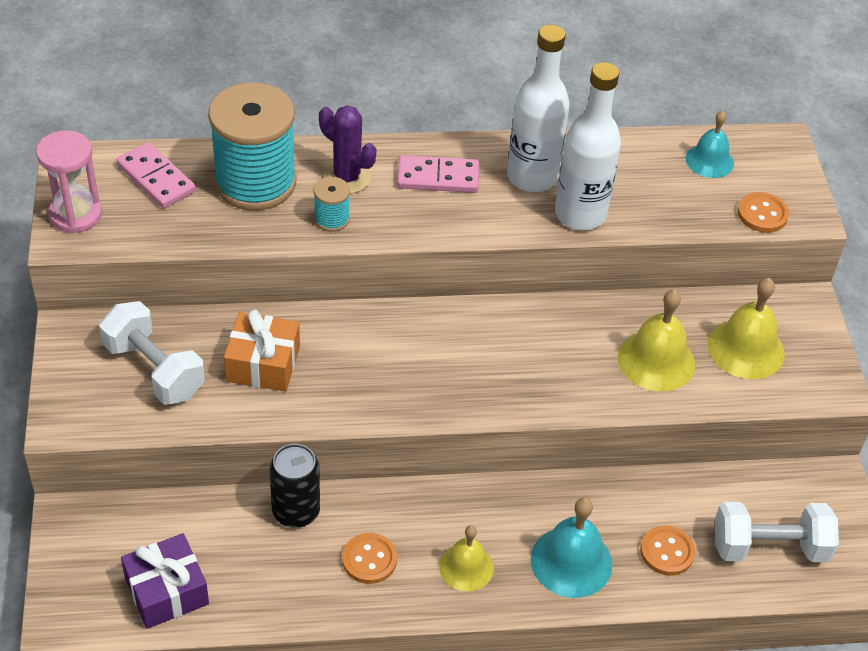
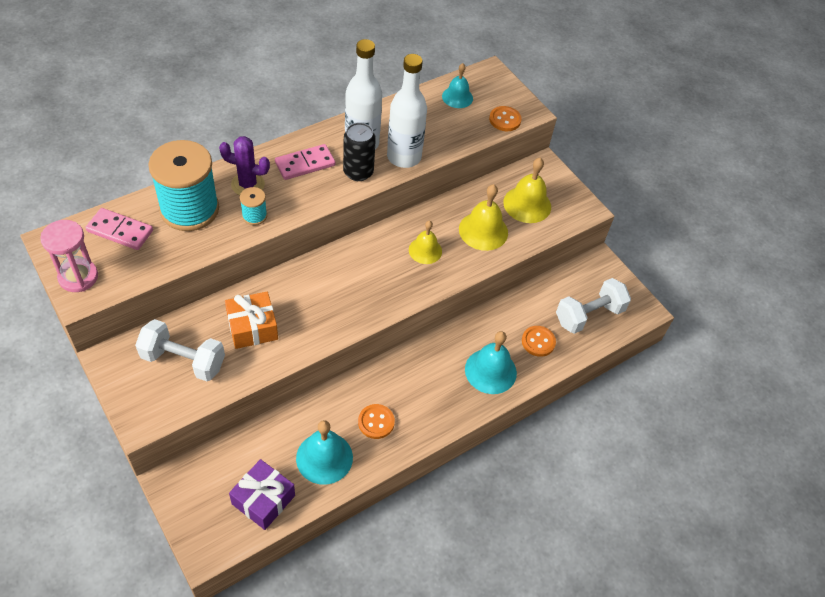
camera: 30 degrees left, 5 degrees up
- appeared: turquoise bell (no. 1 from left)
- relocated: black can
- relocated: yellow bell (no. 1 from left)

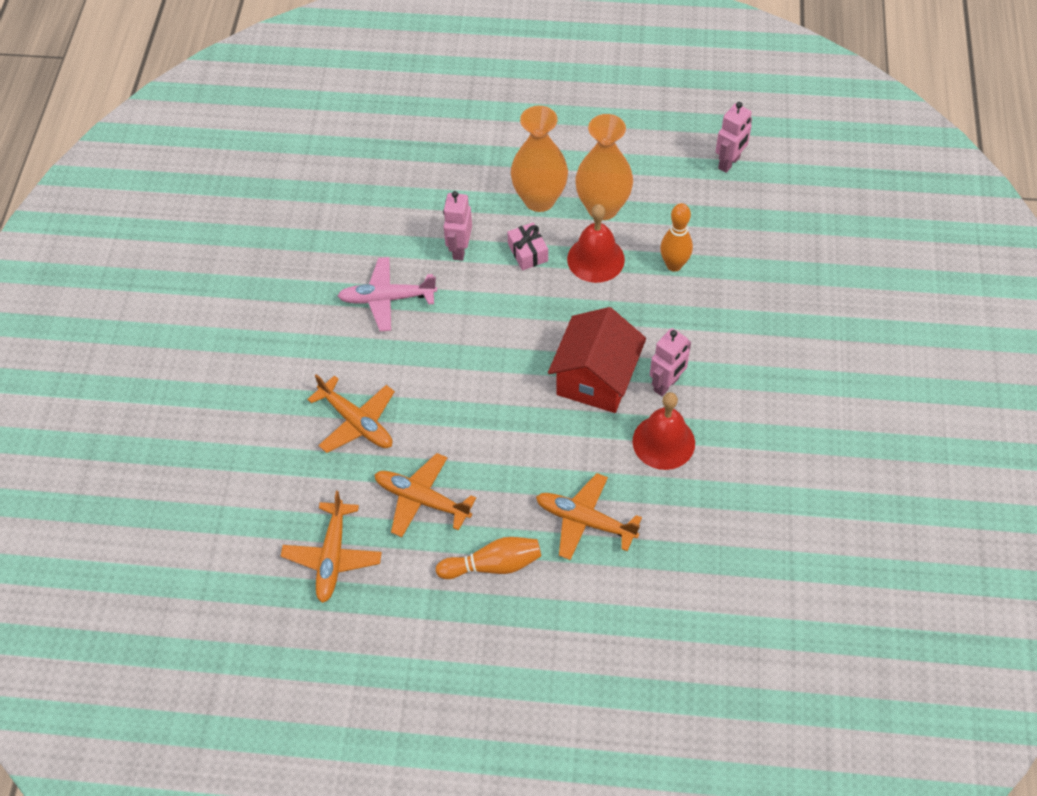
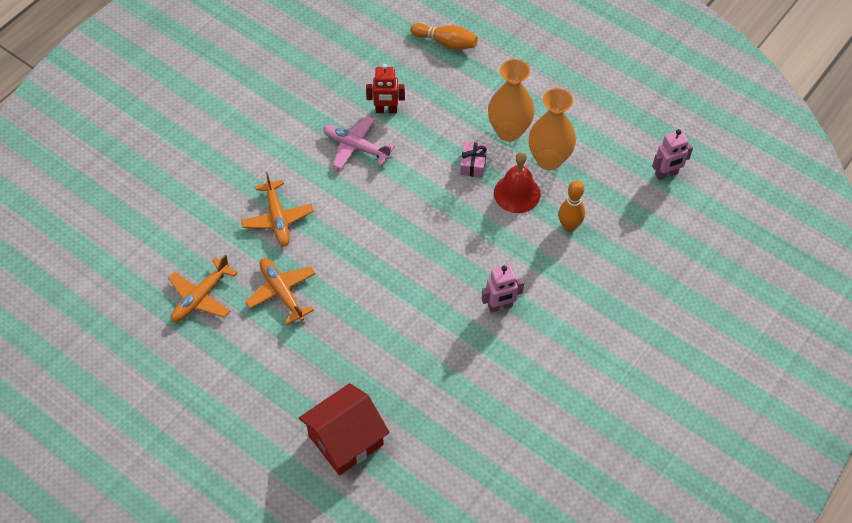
camera: 30 degrees right, 0 degrees up
- missing: pink robot (no. 1 from left)
- missing: orange plane (no. 4 from left)
- missing: red bell (no. 2 from left)
- appeared: red robot
- relocated: orange bowling pin (no. 1 from left)
- relocated: red house

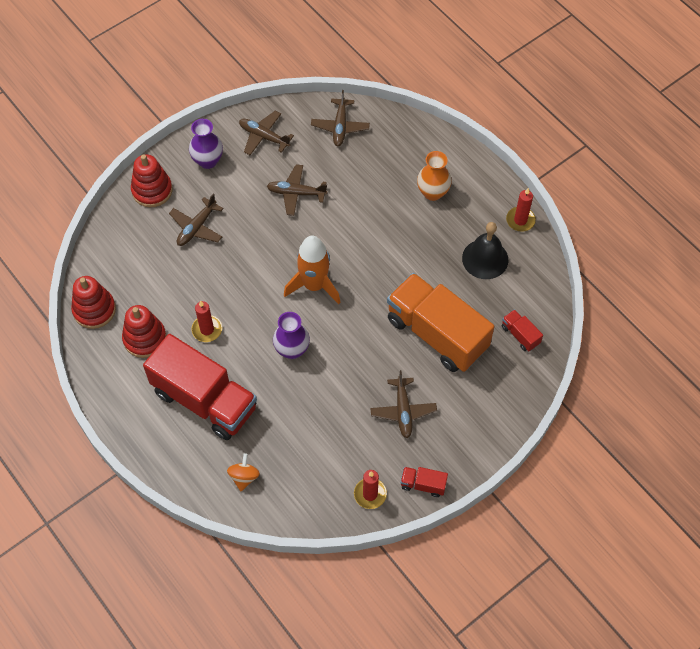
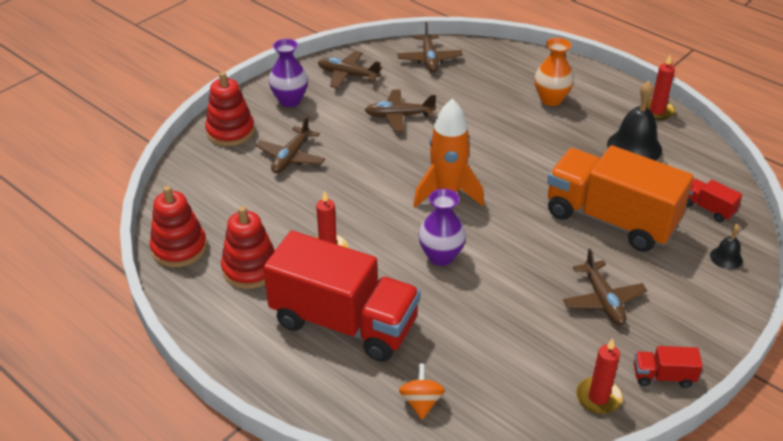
camera: 10 degrees left, 20 degrees down
- appeared: black bell (no. 2 from left)

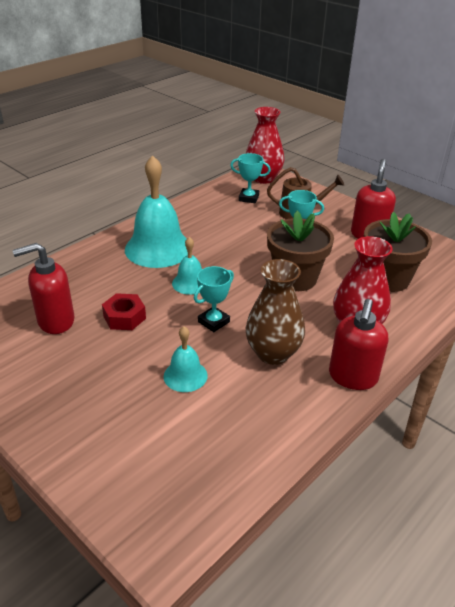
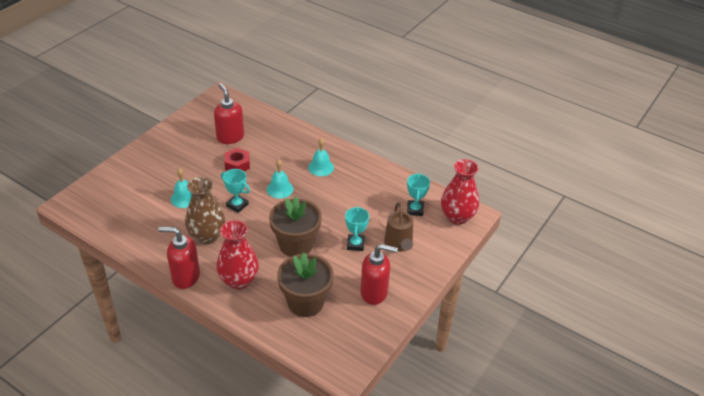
camera: 80 degrees right, 5 degrees up
- size: turquoise bell (no. 1 from left in the first image) x0.51

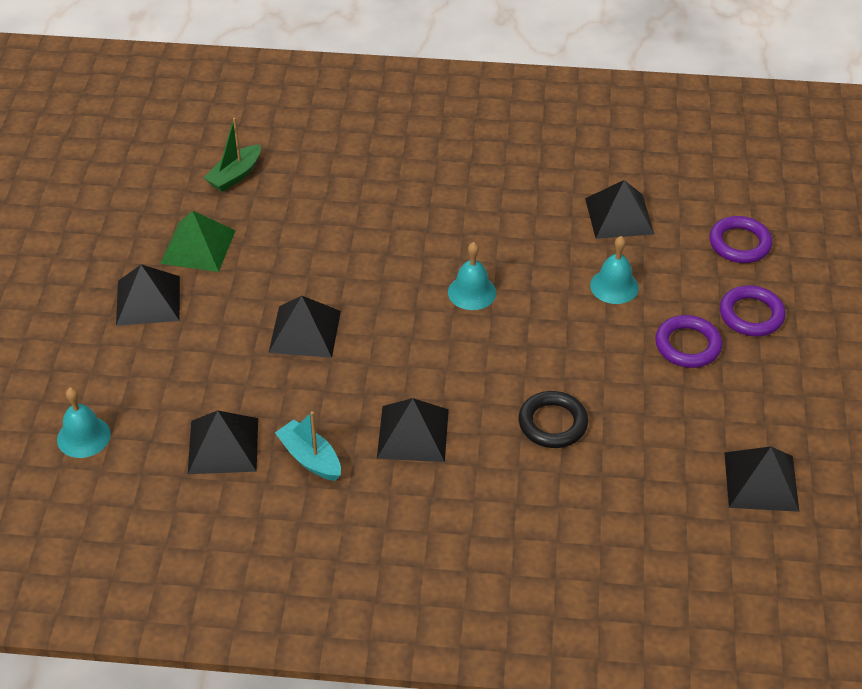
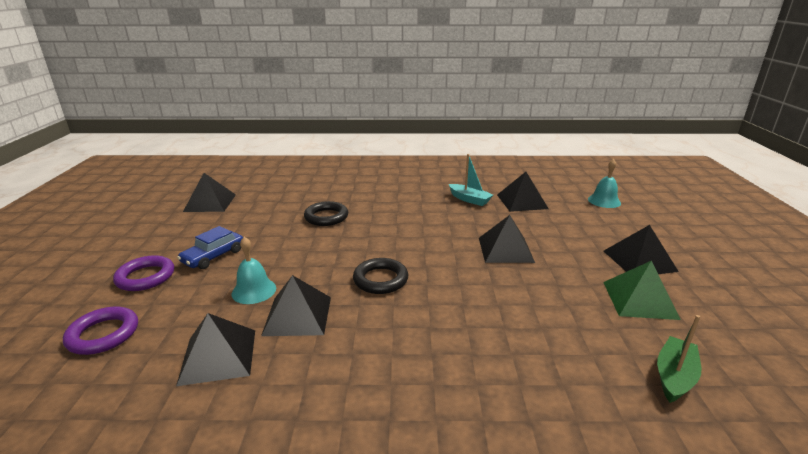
camera: 175 degrees right, 20 degrees down
- relocated: black pyramid (no. 4 from left in the first image) to black pyramid (no. 3 from left)
- exchanged: turquoise bell (no. 2 from left) to black ring (no. 2 from left)
- exchanged: purple ring (no. 1 from left) to blue car

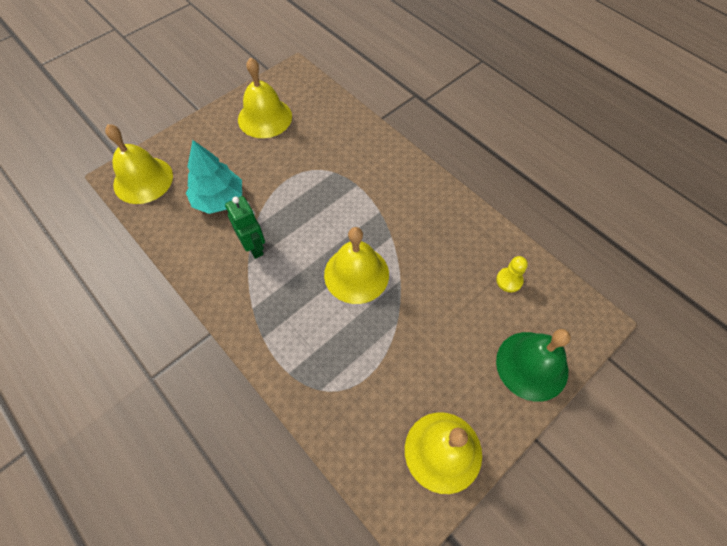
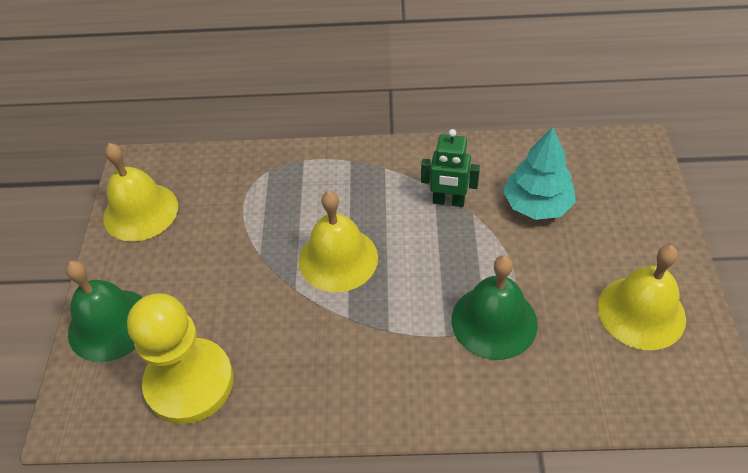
camera: 135 degrees right, 10 degrees down
- missing: yellow bell (no. 1 from left)
- appeared: green bell (no. 2 from left)
- size: yellow pawn x2.50

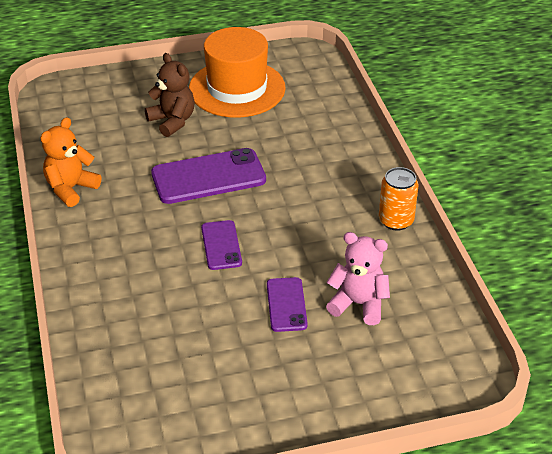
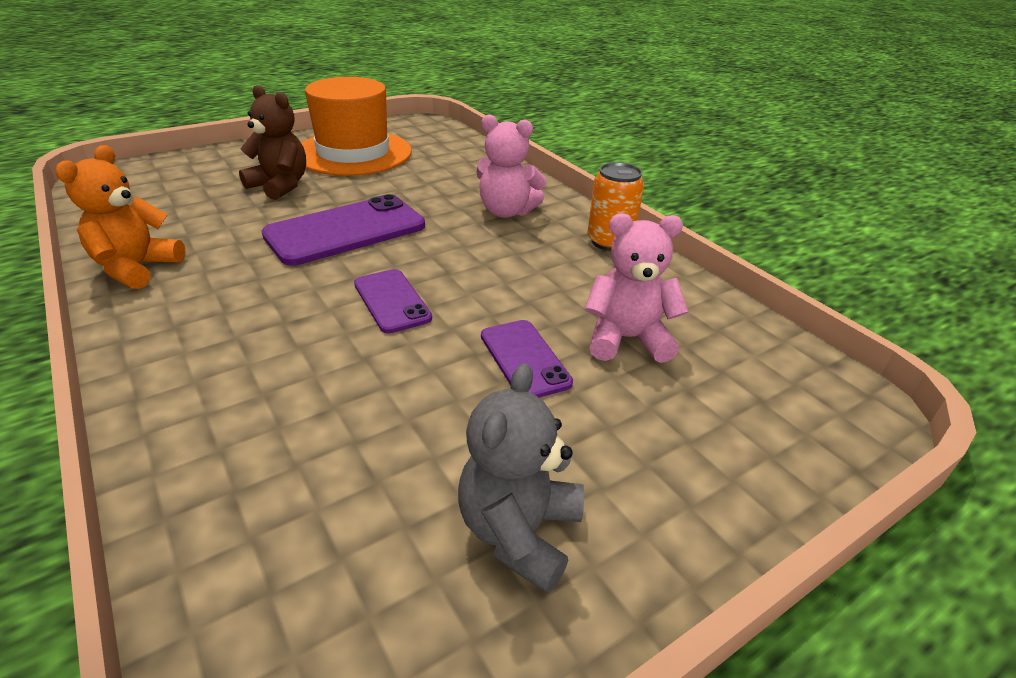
camera: 20 degrees left, 5 degrees down
- appeared: grey teddy bear
- appeared: pink teddy bear (no. 1 from left)

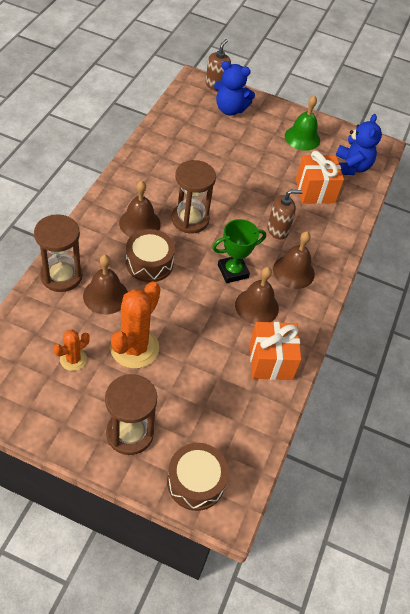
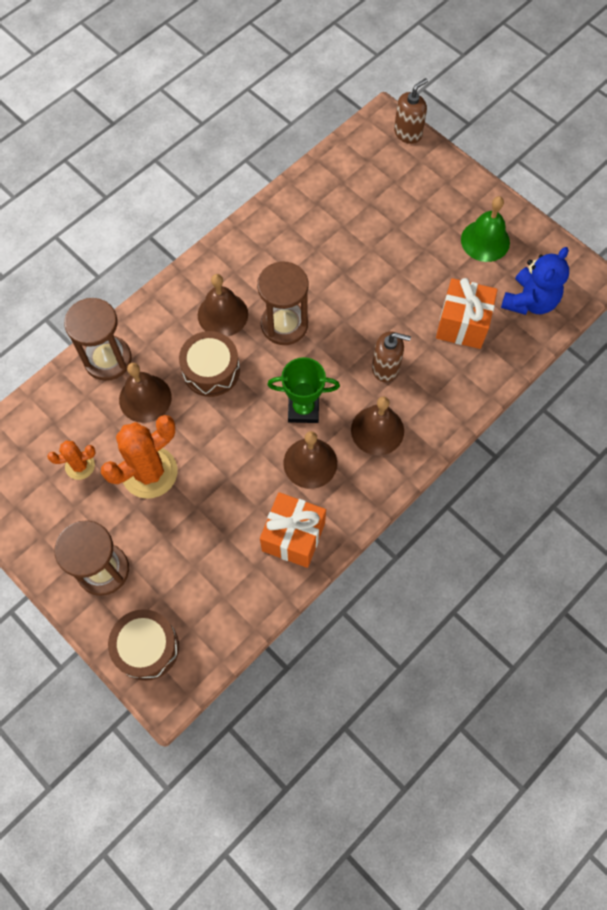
camera: 30 degrees right, 15 degrees up
- missing: blue teddy bear (no. 1 from left)

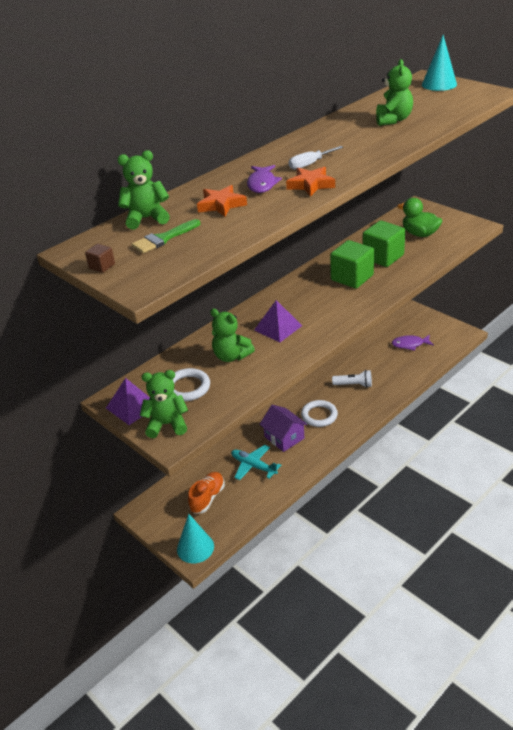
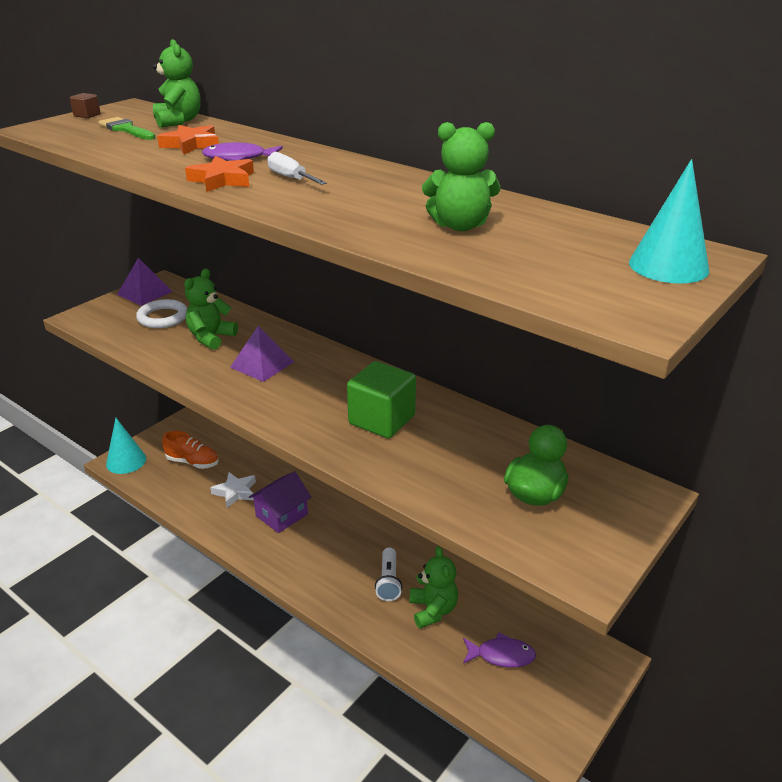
camera: 80 degrees right, 5 degrees down
- missing: white ring (no. 2 from left)
- missing: green cube (no. 2 from left)
- relocated: green teddy bear (no. 2 from left in the first image) to green teddy bear (no. 3 from left)
- exchanged: turquoise plane to white star
- spun: purple fish (no. 2 from left) 105 degrees clockwise

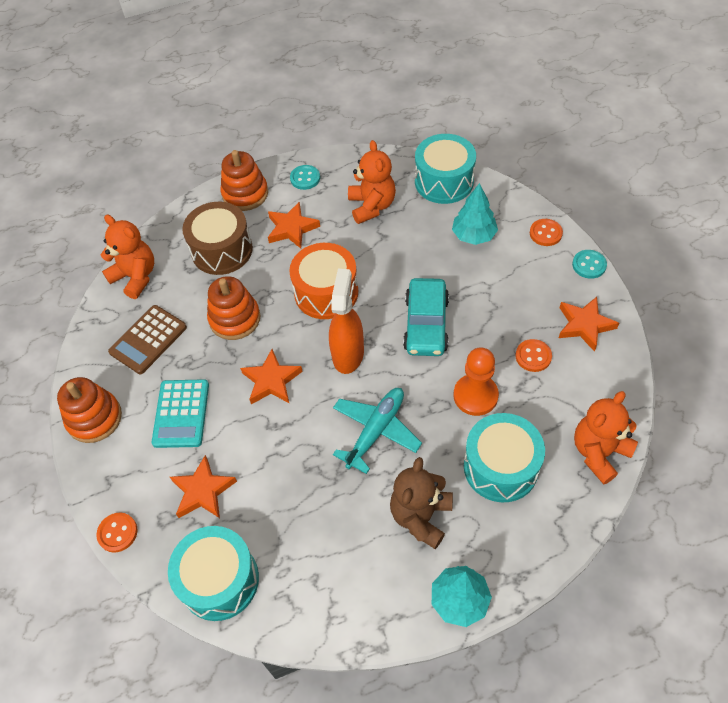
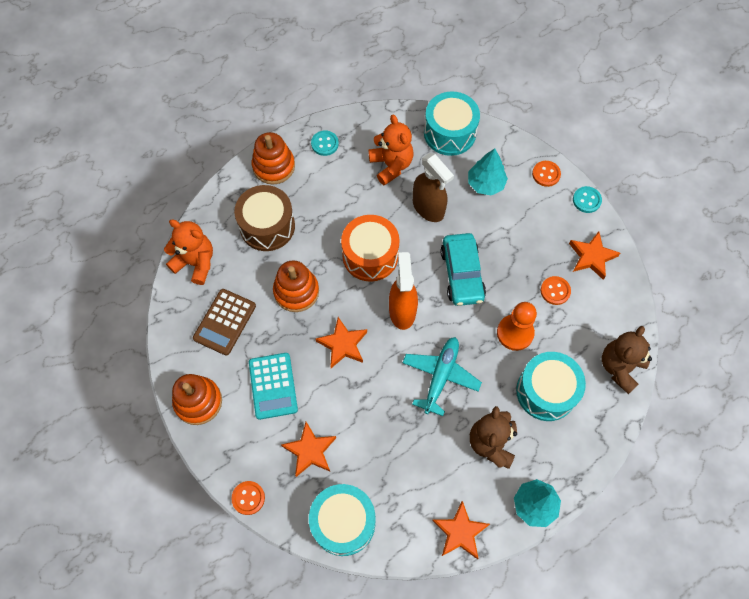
camera: 15 degrees left, 10 degrees up
- appeared: brown spray bottle
- relocated: orange star (no. 3 from left)
- colour: orange teddy bear (no. 3 from left) to brown teddy bear (no. 2 from left)

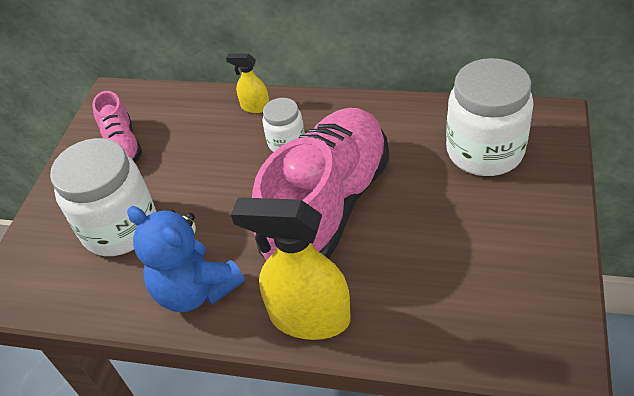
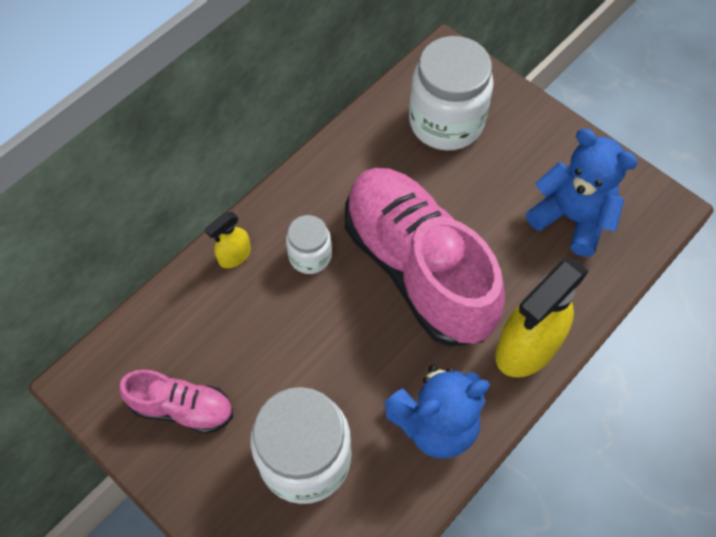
camera: 65 degrees left, 15 degrees up
- appeared: blue teddy bear (no. 2 from left)

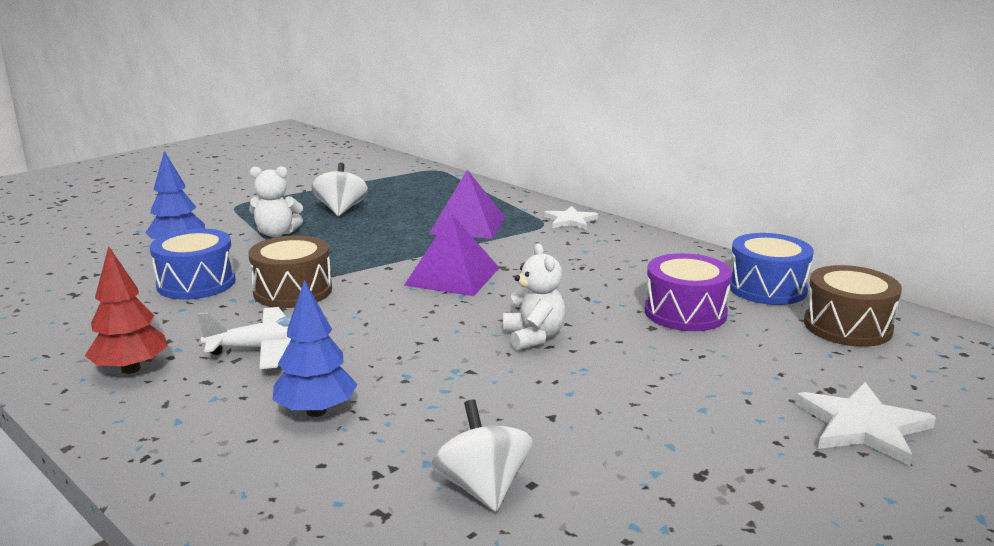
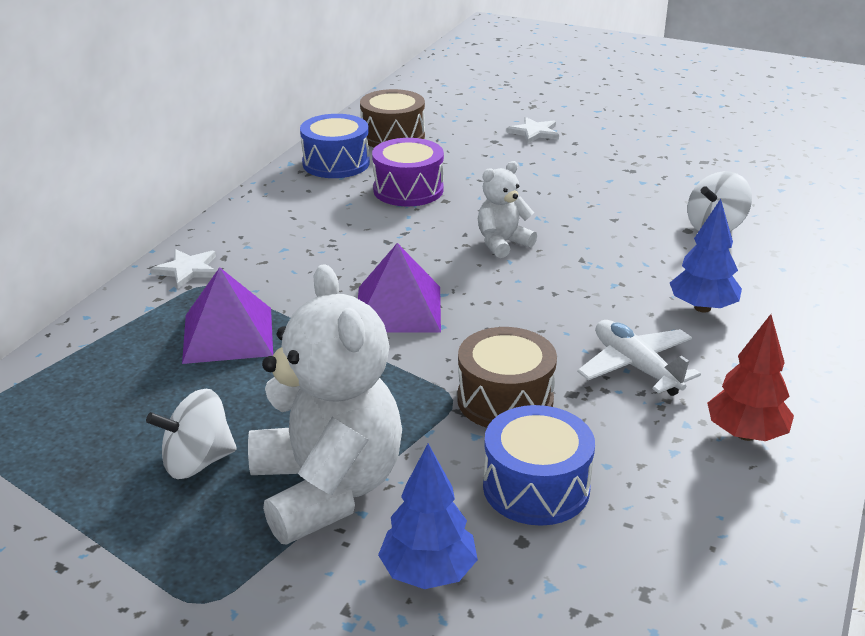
camera: 110 degrees left, 10 degrees up
- size: white teddy bear (no. 1 from left) x1.99
- size: white star (no. 2 from left) x0.66

